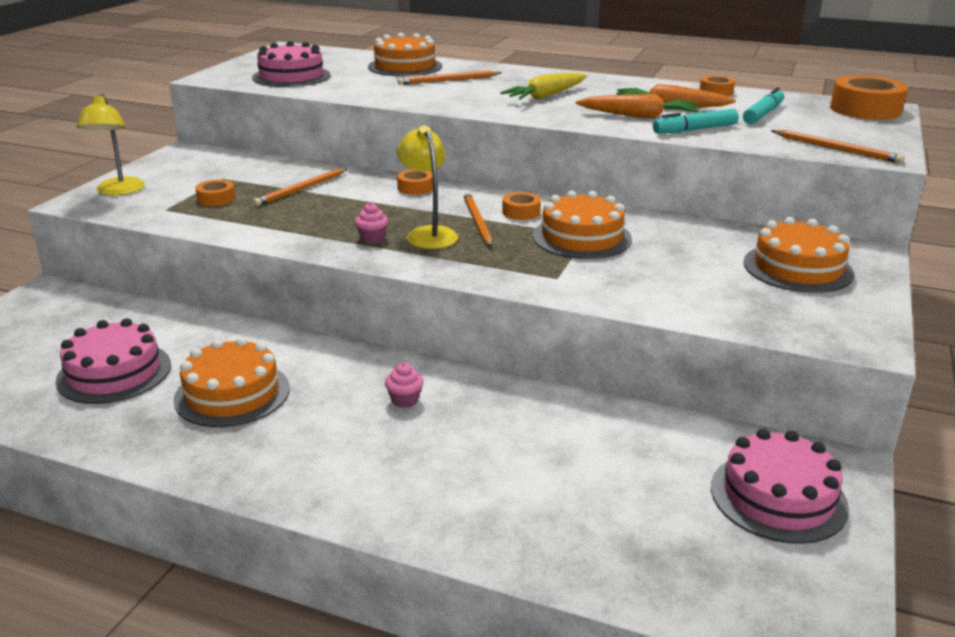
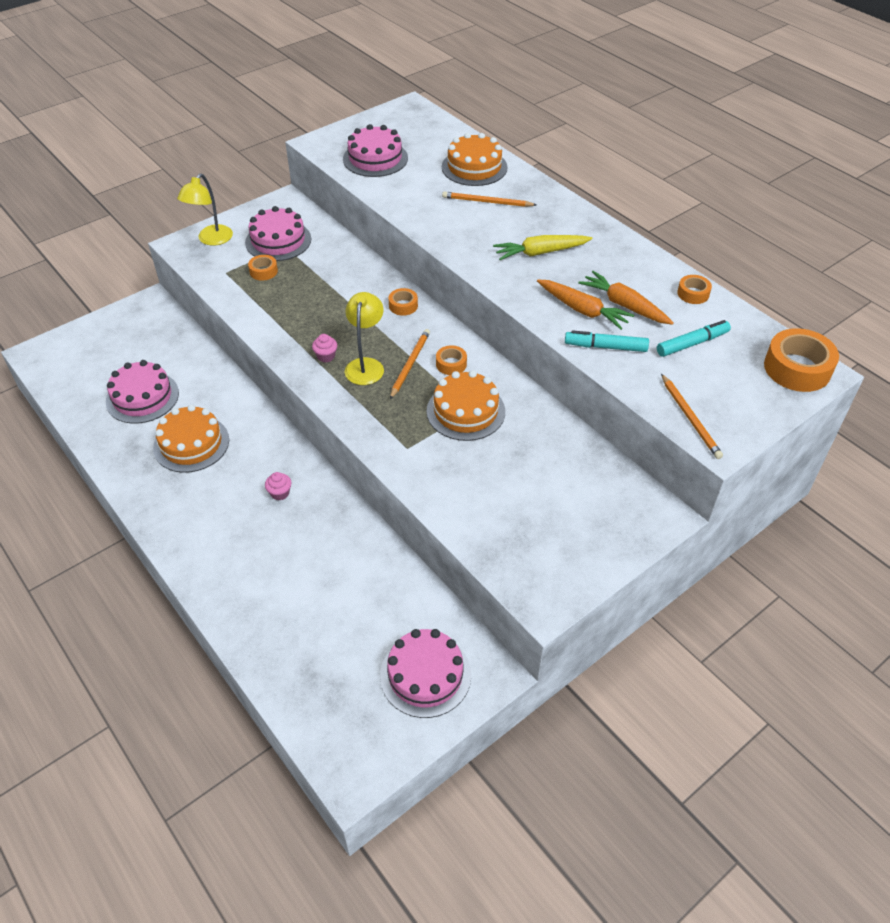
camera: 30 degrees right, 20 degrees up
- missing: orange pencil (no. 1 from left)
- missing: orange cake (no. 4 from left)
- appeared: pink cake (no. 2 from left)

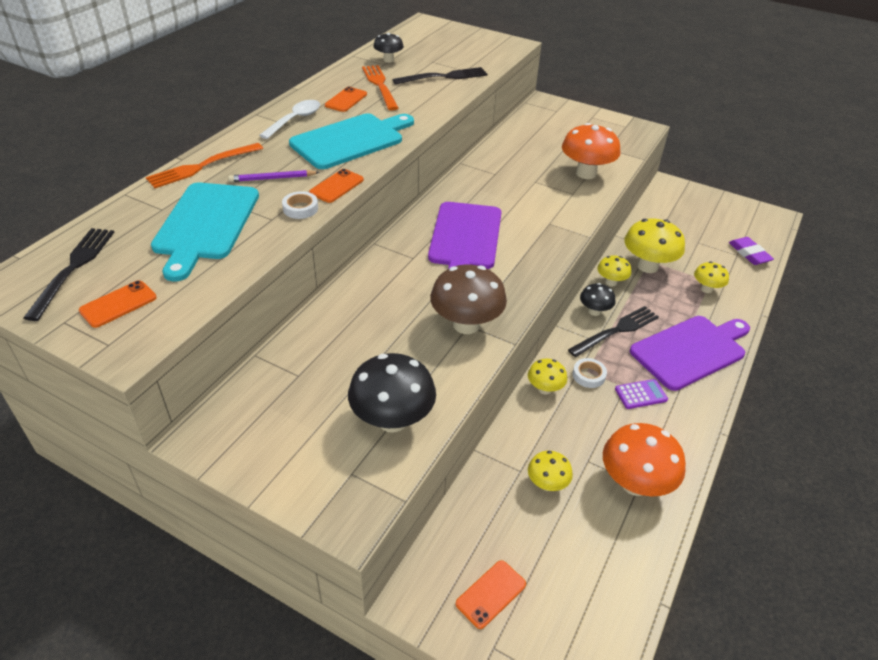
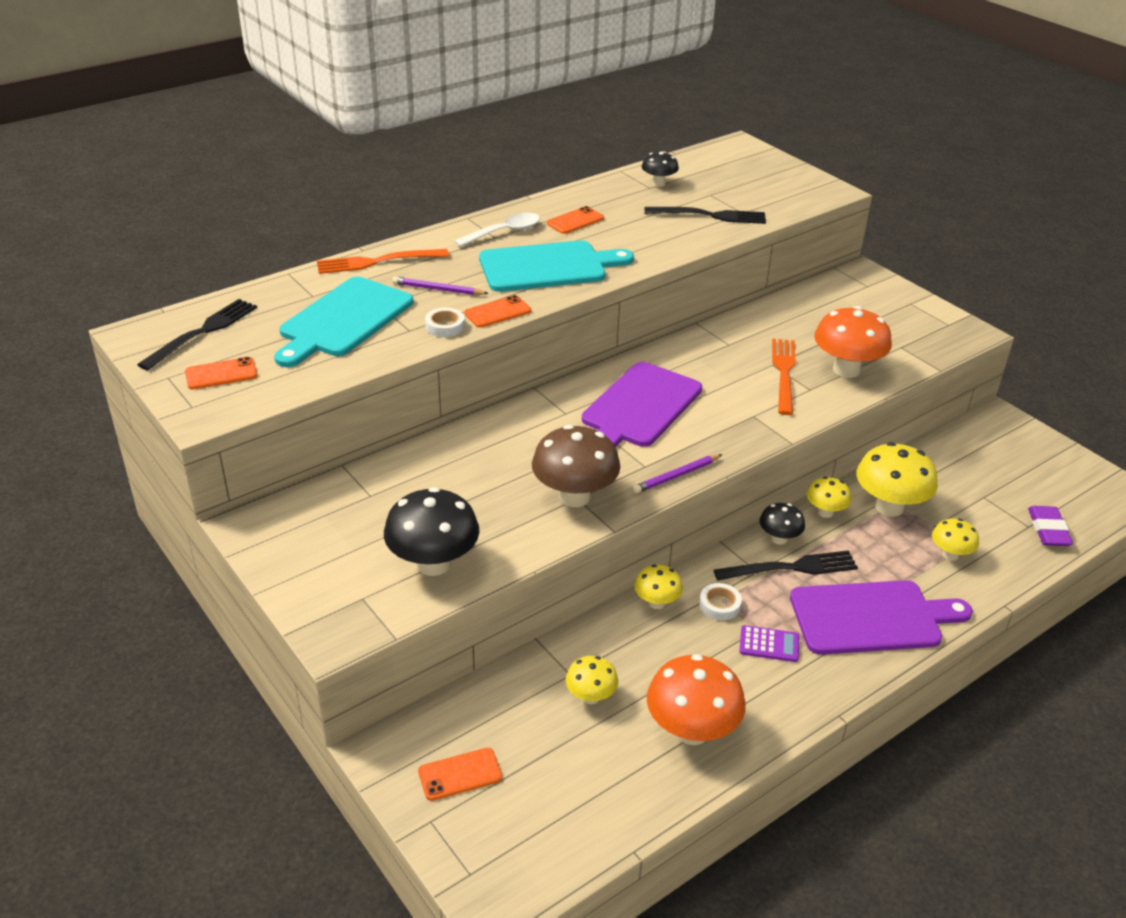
camera: 25 degrees right, 5 degrees down
- appeared: purple pencil (no. 2 from left)
- relocated: orange fork (no. 2 from left)

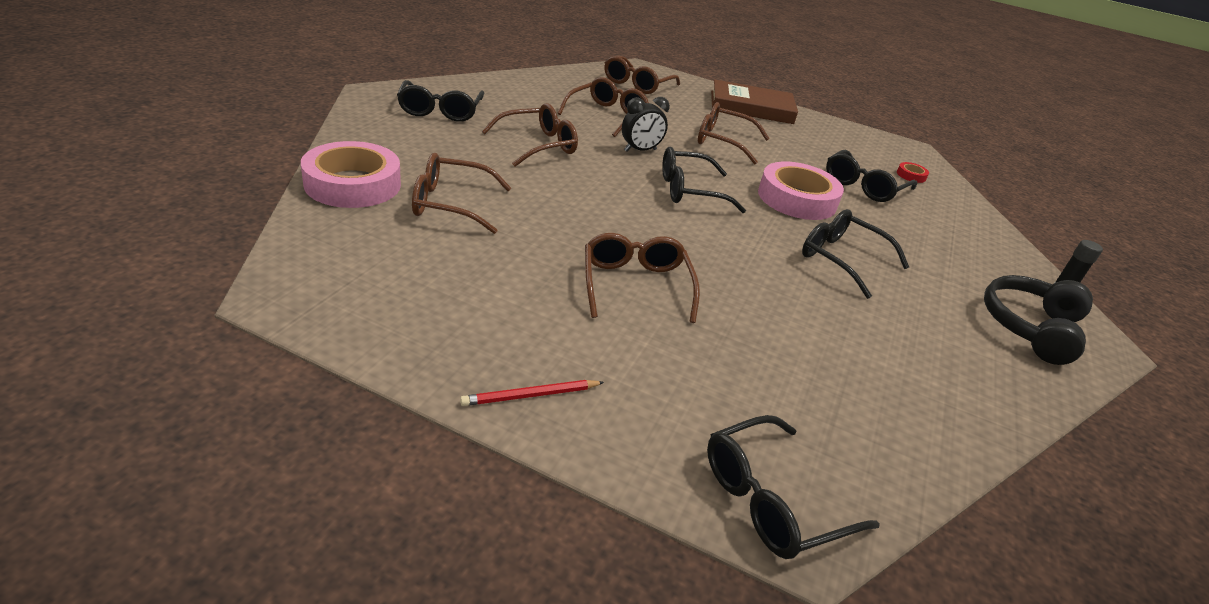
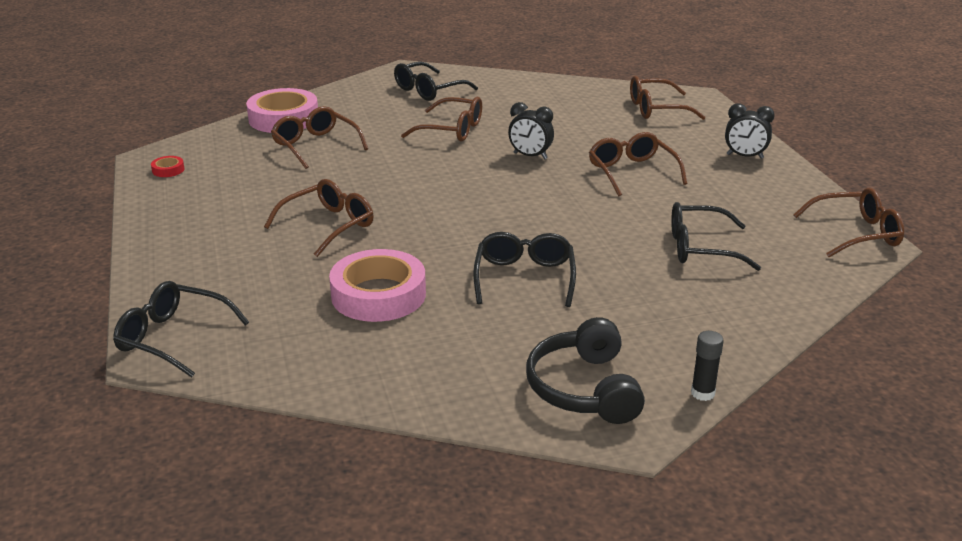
camera: 55 degrees right, 5 degrees down
- missing: red pencil
- missing: black glasses (no. 2 from left)
- relocated: brown glasses (no. 3 from left in the first image) to brown glasses (no. 6 from left)
- relocated: pink tape (no. 2 from left)
- relocated: red tape
- exchanged: brown book to black clock (no. 2 from left)
- spun: black headphones 90 degrees counterclockwise

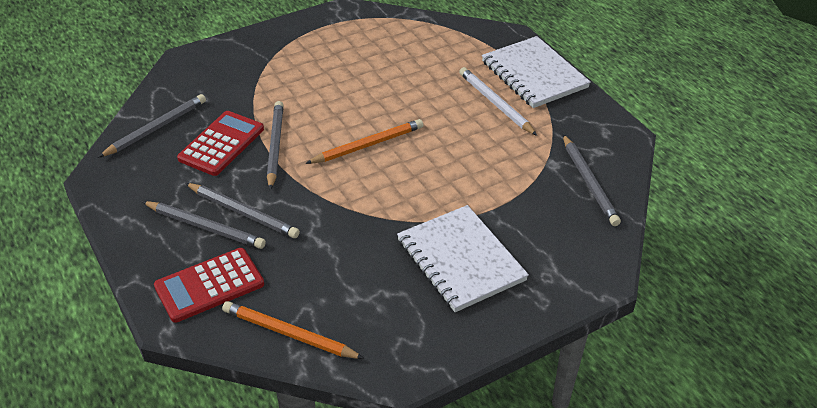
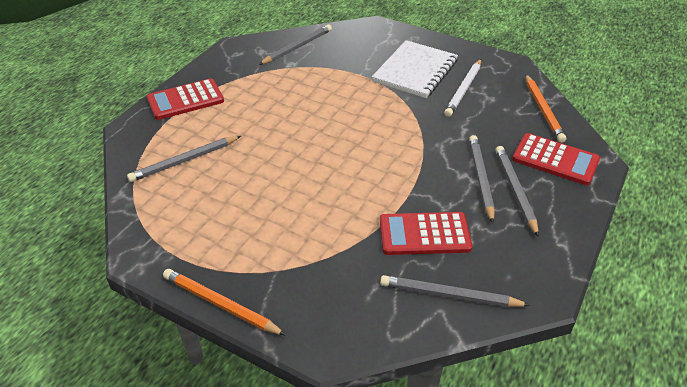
camera: 120 degrees left, 0 degrees up
- relocated: grey pencil (no. 4 from left in the first image) to grey pencil (no. 1 from left)
- relocated: orange pencil (no. 2 from left in the first image) to orange pencil (no. 1 from left)
- relocated: white pencil
- exchanged: white notebook (no. 2 from left) to red calculator (no. 1 from left)

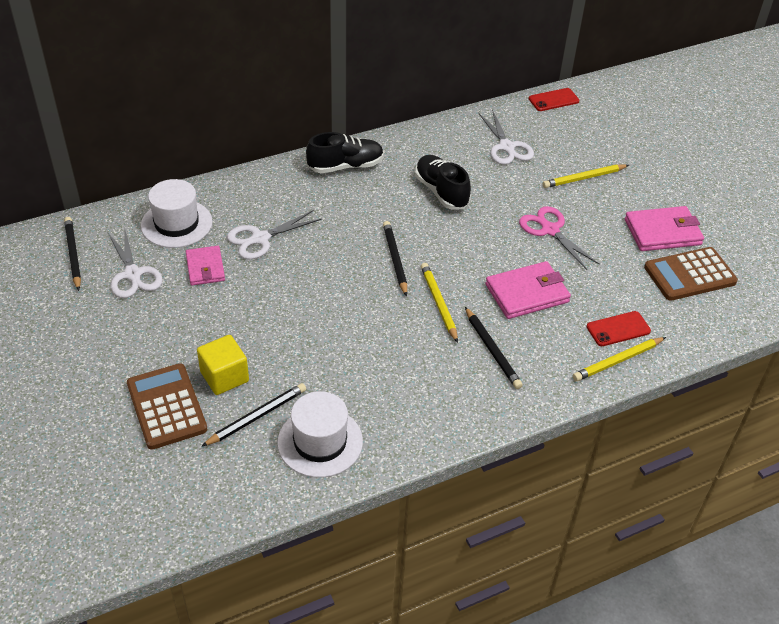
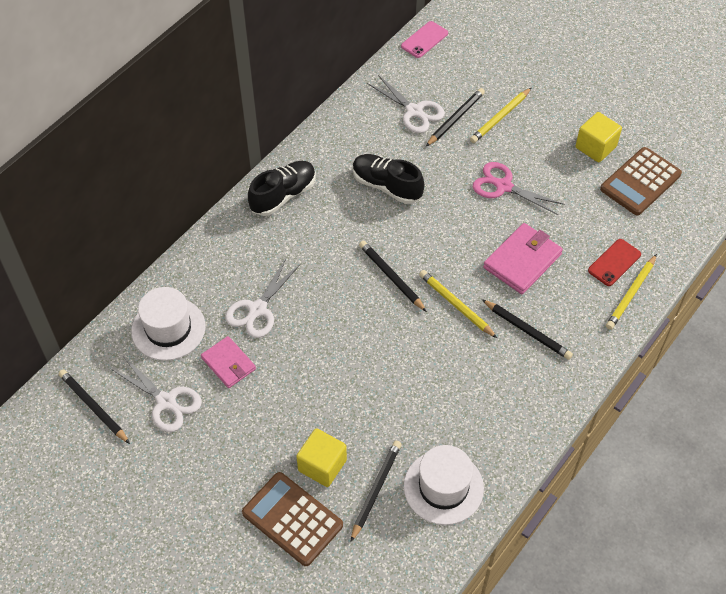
camera: 25 degrees left, 10 degrees up
- appeared: black pencil (no. 4 from left)
- exchanged: pink wallet (no. 3 from left) to yellow cube (no. 2 from left)
- colour: red phone (no. 1 from left) to pink phone

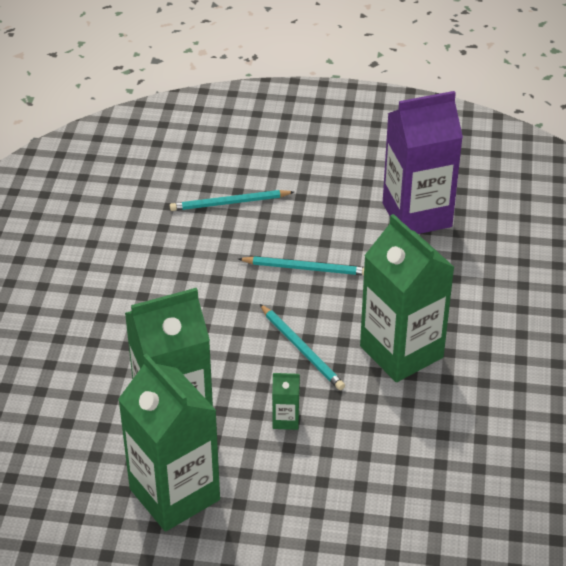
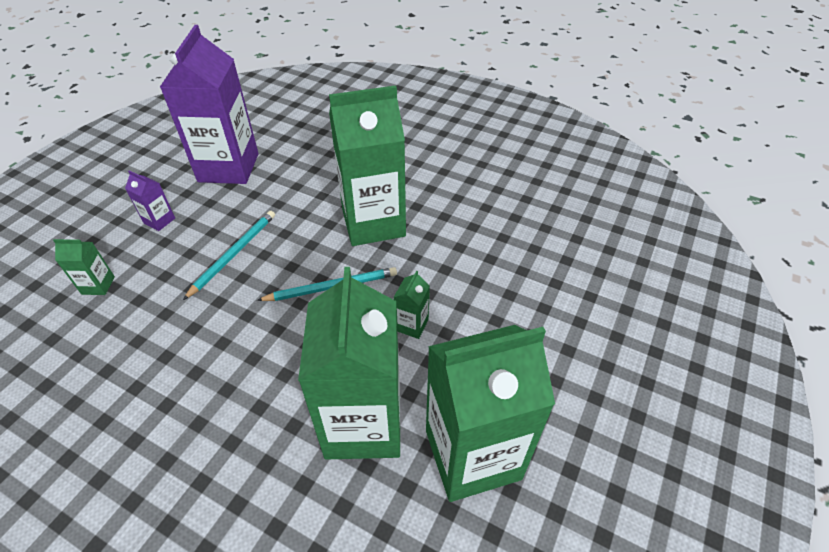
camera: 70 degrees left, 5 degrees up
- appeared: purple carton (no. 1 from left)
- exchanged: turquoise pencil (no. 1 from left) to green carton (no. 1 from left)

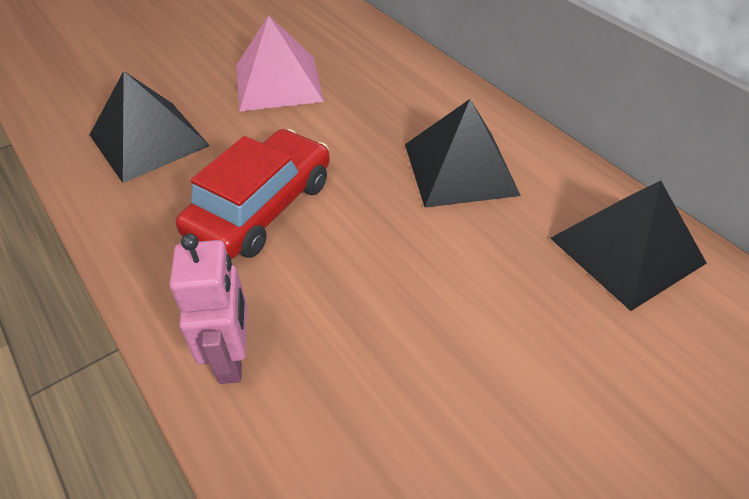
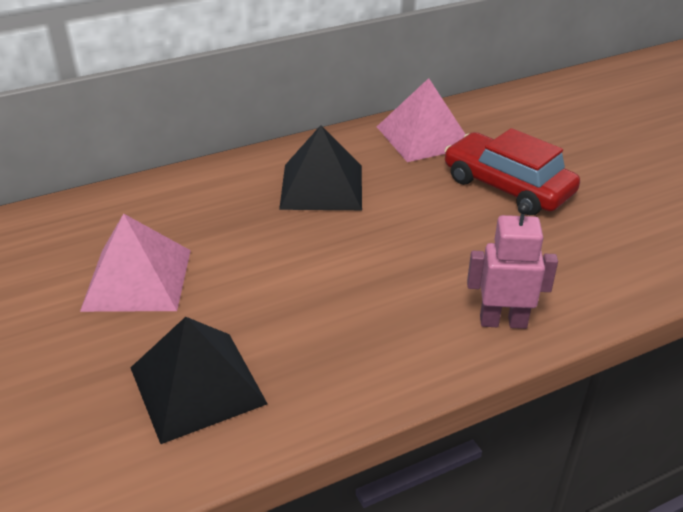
camera: 80 degrees left, 10 degrees down
- relocated: red car
- colour: black pyramid (no. 3 from left) to pink pyramid (no. 2 from left)

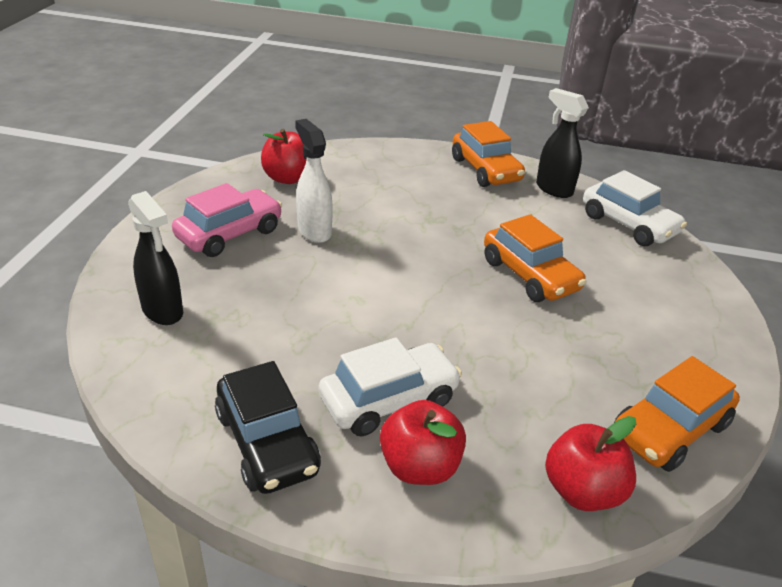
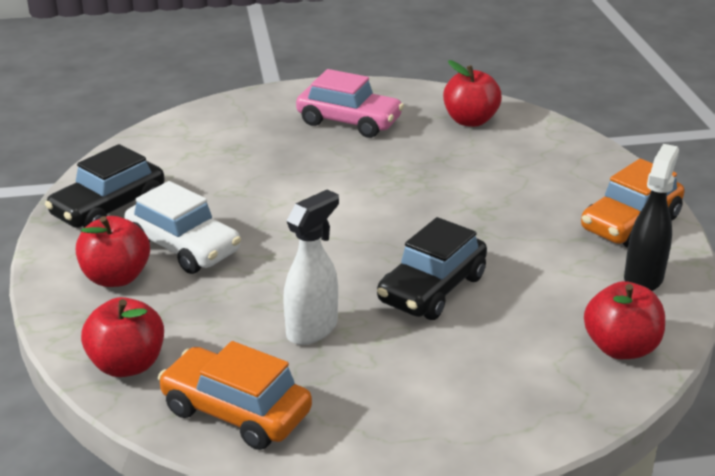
camera: 70 degrees right, 5 degrees down
- missing: black spray bottle (no. 1 from left)
- relocated: white spray bottle
- exchanged: white car (no. 2 from left) to red apple (no. 4 from left)
- colour: orange car (no. 2 from left) to black car (no. 2 from left)

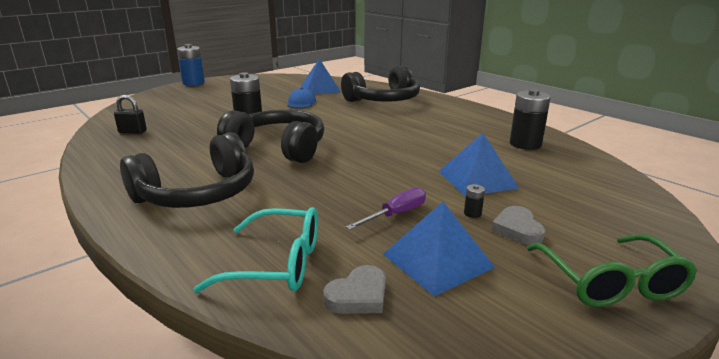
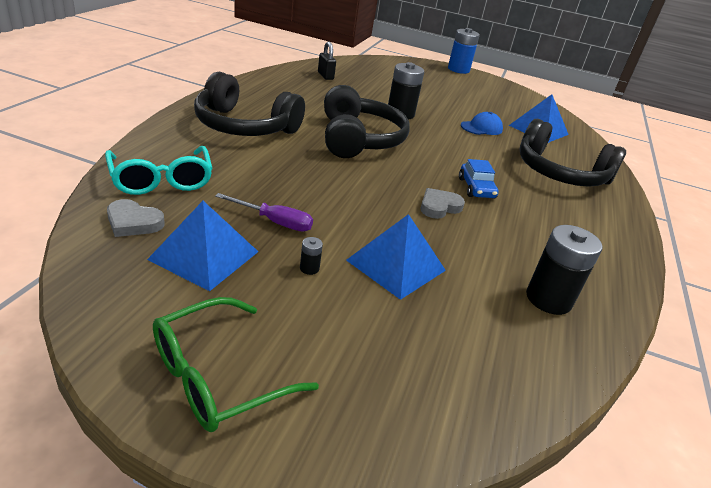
camera: 55 degrees right, 10 degrees up
- appeared: blue car
- relocated: grey heart (no. 2 from left)

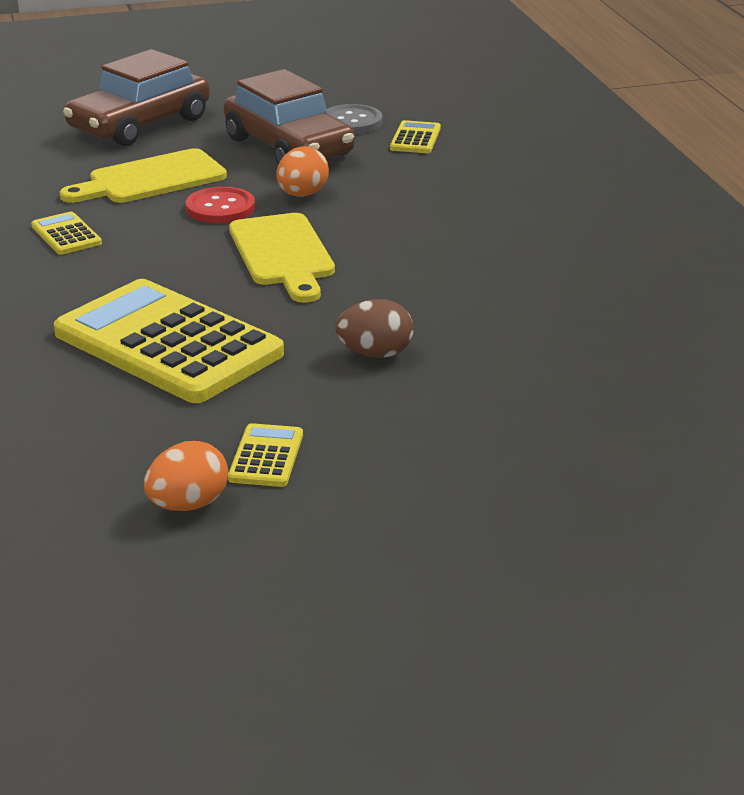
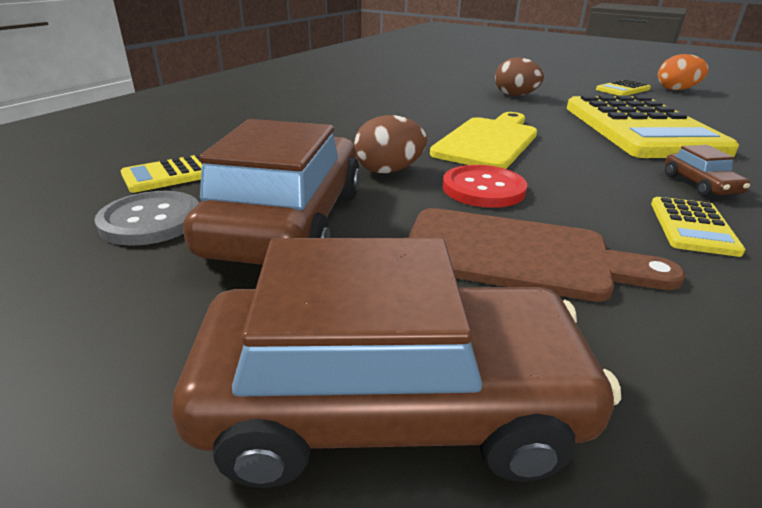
camera: 135 degrees left, 0 degrees up
- appeared: brown car (no. 3 from left)
- colour: yellow cutting board (no. 1 from left) to brown cutting board
- colour: orange egg (no. 2 from left) to brown egg (no. 1 from left)

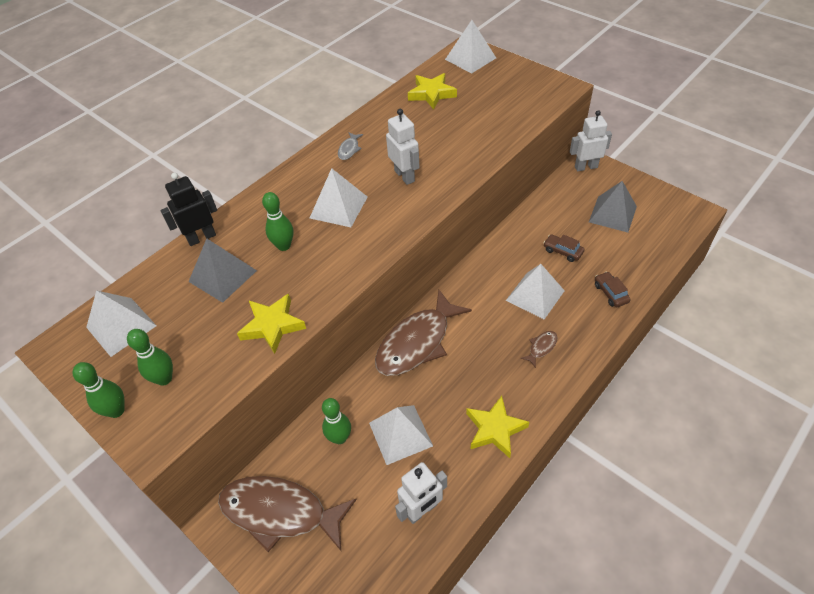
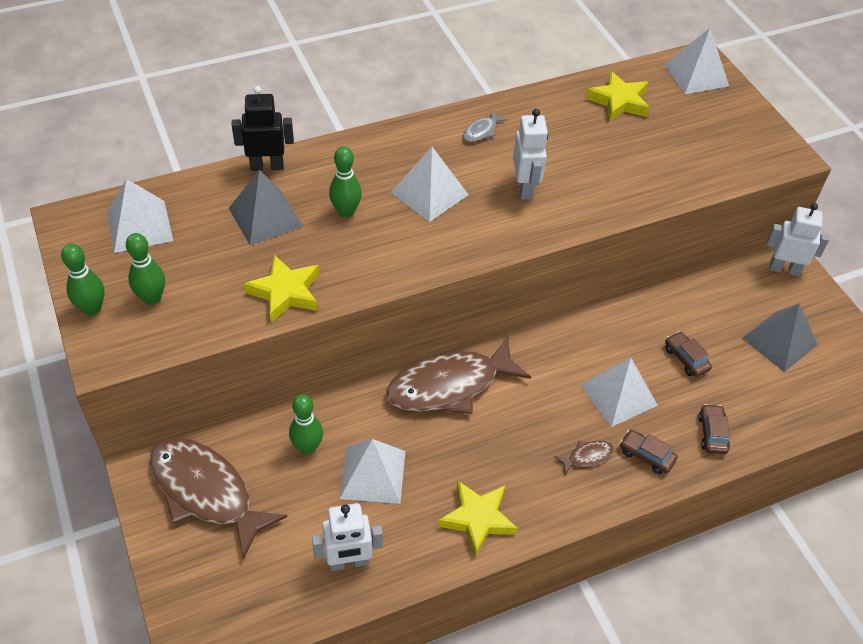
camera: 20 degrees right, 0 degrees up
- appeared: brown car (no. 1 from left)

